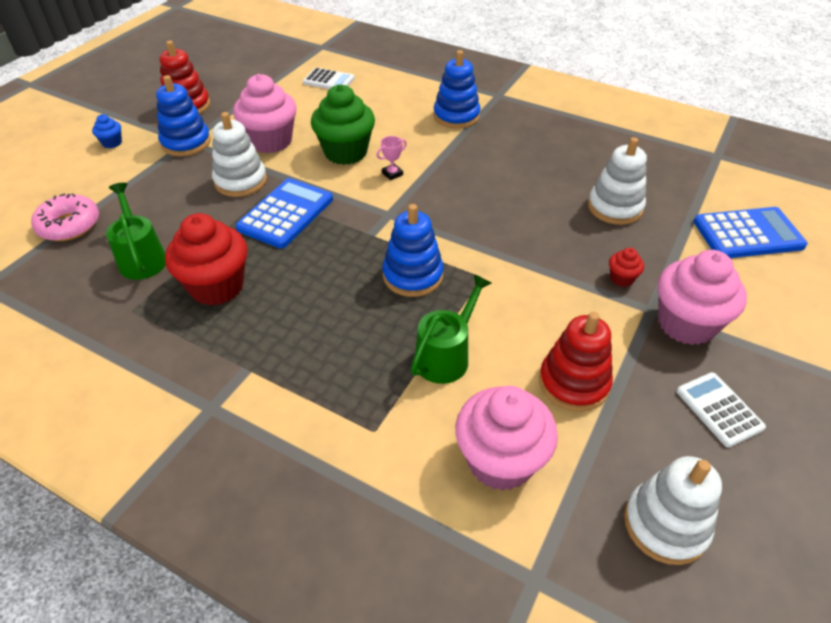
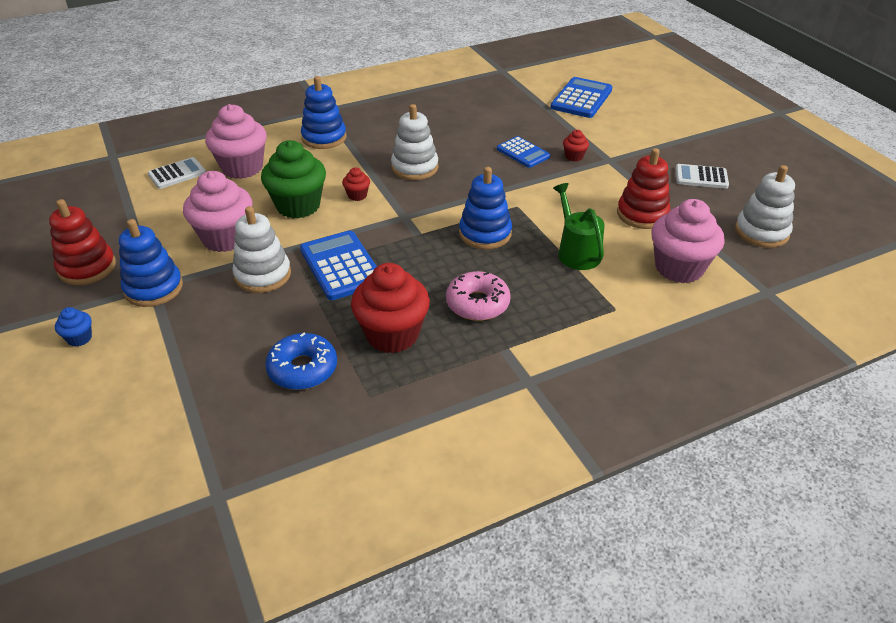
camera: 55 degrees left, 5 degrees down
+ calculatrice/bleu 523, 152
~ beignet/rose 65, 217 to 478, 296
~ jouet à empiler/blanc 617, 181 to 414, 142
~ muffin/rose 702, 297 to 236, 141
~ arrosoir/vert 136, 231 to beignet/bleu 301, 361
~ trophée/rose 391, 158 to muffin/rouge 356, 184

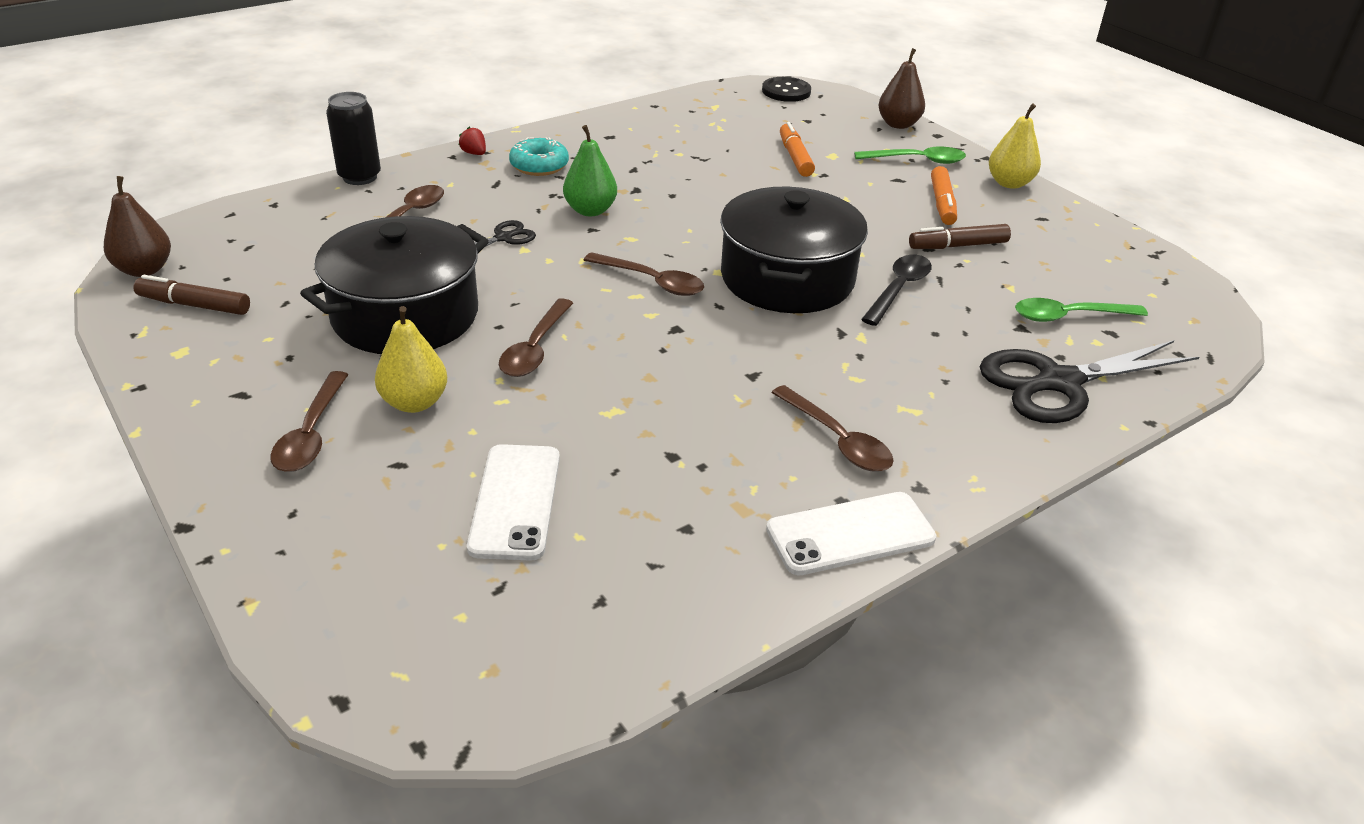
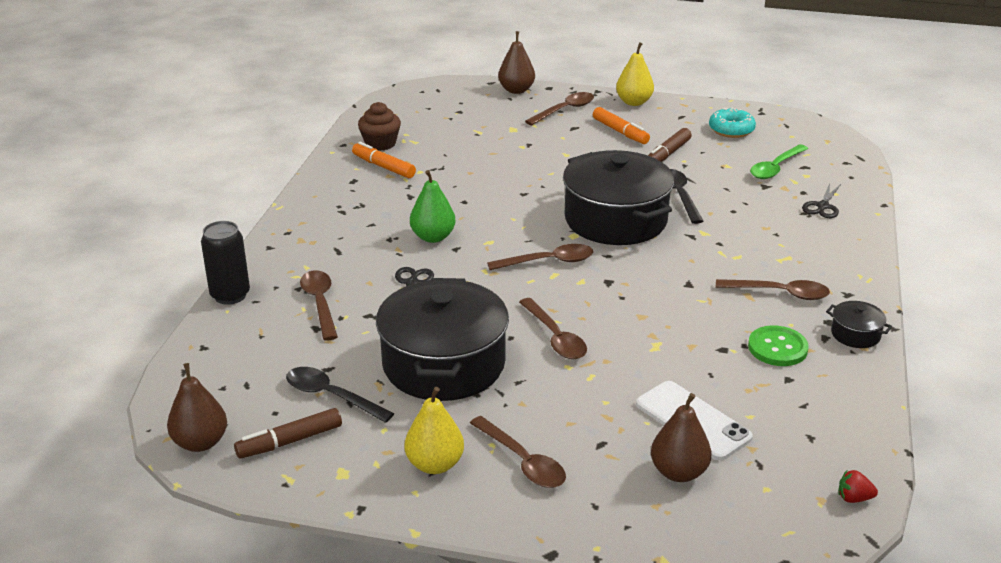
camera: 40 degrees left, 5 degrees down
- bouton/noir 786, 89
+ cuillère/noir 340, 395
+ muffin/marron 379, 126
+ poire/marron 681, 437
+ bouton/vert 778, 345
~ poire/jaune 411, 359 to 434, 430
~ fraise/rouge 472, 141 to 858, 486
~ beignet/turquoise 539, 156 to 732, 123
~ feutre/orange 797, 149 to 384, 160
~ téléphone/blanc 851, 533 to marmite/noir 859, 324
~ cuillère/vert 910, 155 to cuillère/marron 559, 109
~ ciseaux/noir 1089, 381 = 821, 200 x0.47

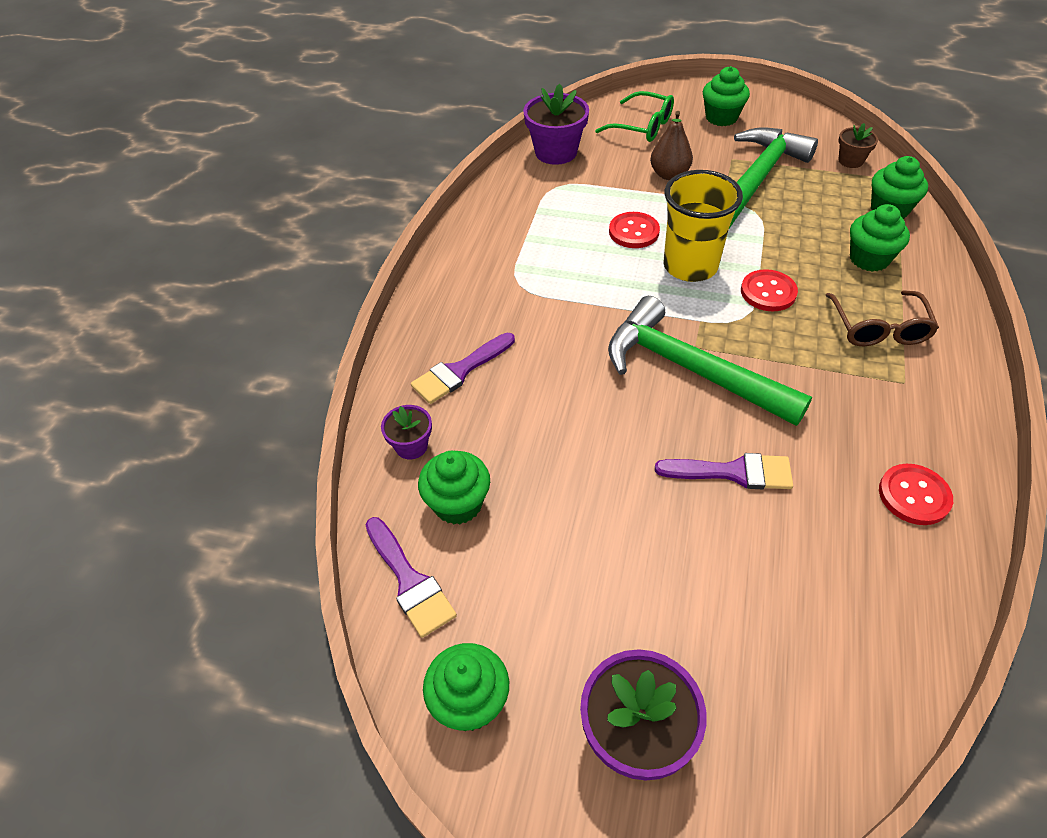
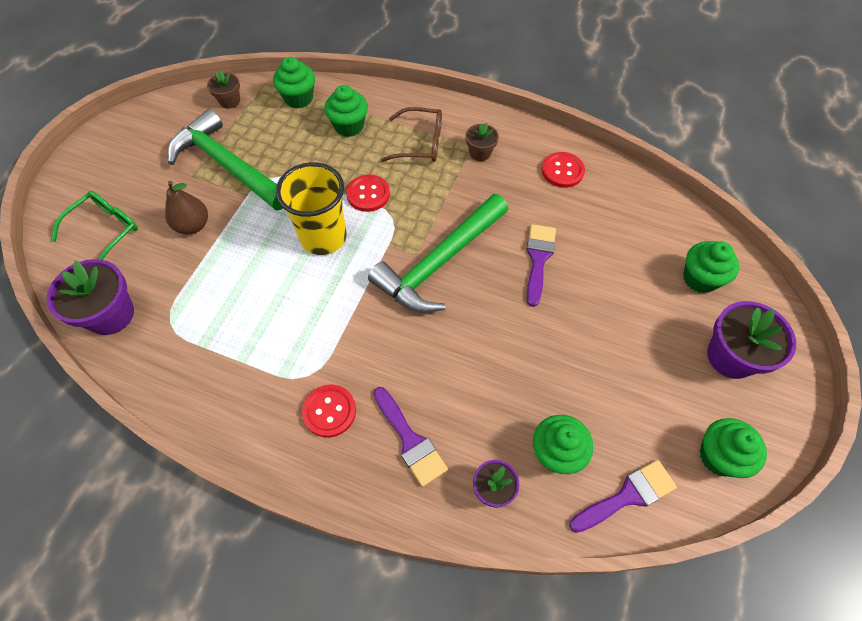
camera: 85 degrees left, 10 degrees up
+ pot de fleurs/marron 482, 142
~ bouton/rouge 634, 230 to 329, 411
~ muffin/vert 726, 96 to 711, 267

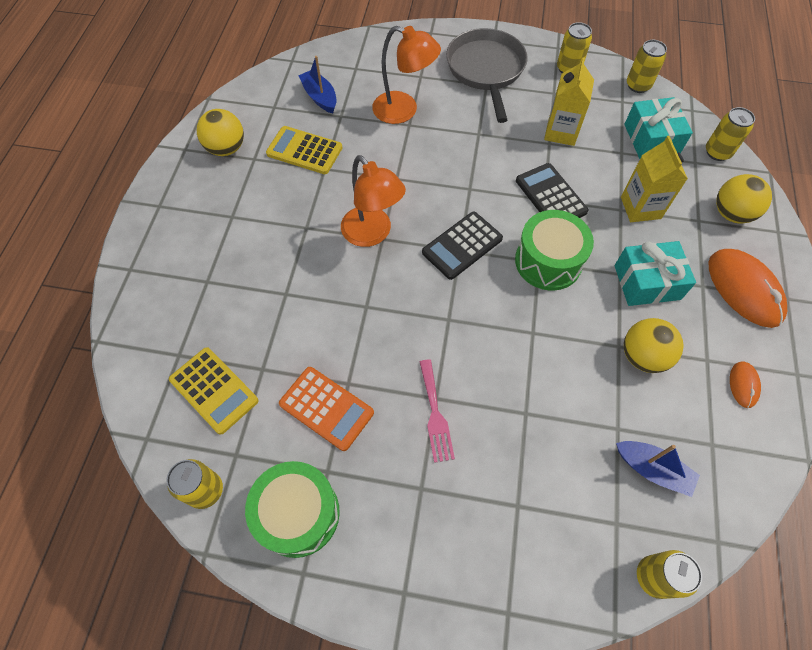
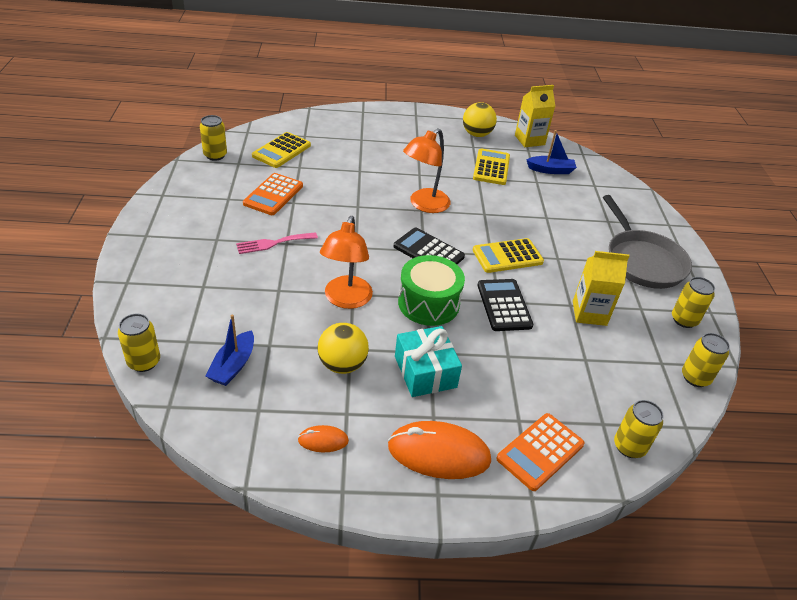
camera: 75 degrees right, 20 degrees down
- tambour/vert 292, 509
- cadeau/turquoise 658, 128
+ calculatrice/jaune 508, 255
~ lampe/orange 406, 75 to 346, 262
~ brique de lait/jaune 654, 179 to 535, 116
~ balle/jaune 744, 199 to calculatrice/orange 540, 452
~ bateau/bleu 317, 84 = 551, 152 45 degrees clockwise
~ poêle/gris 487, 75 = 647, 242 90 degrees clockwise
~ calculatrice/noir 552, 190 = 505, 305 60 degrees counterclockwise
~ souris/orange 748, 288 = 439, 450 45 degrees clockwise

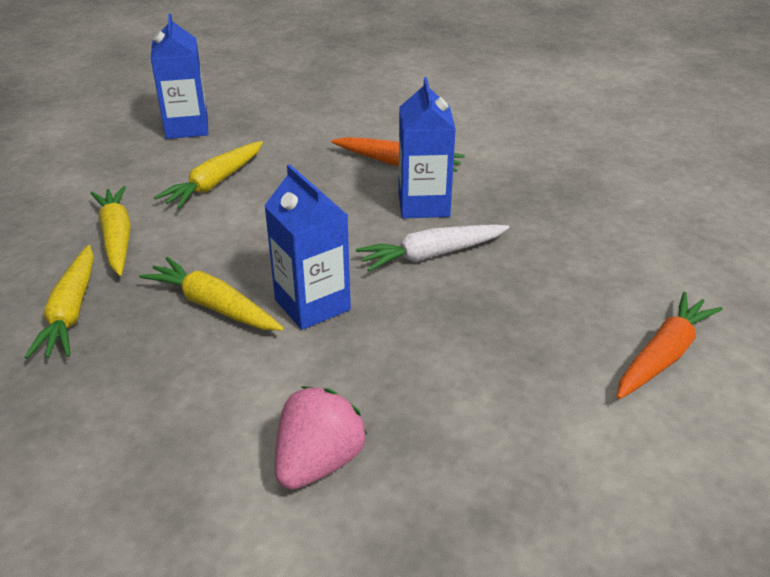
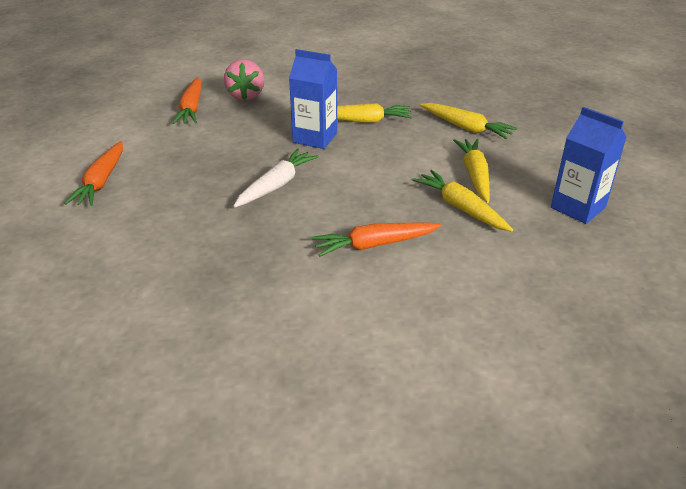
camera: 145 degrees right, 0 degrees up
- brique de lait/bleu 427, 147
+ carotte/orange 186, 100
~ carotte/jaune 59, 302 to 462, 201

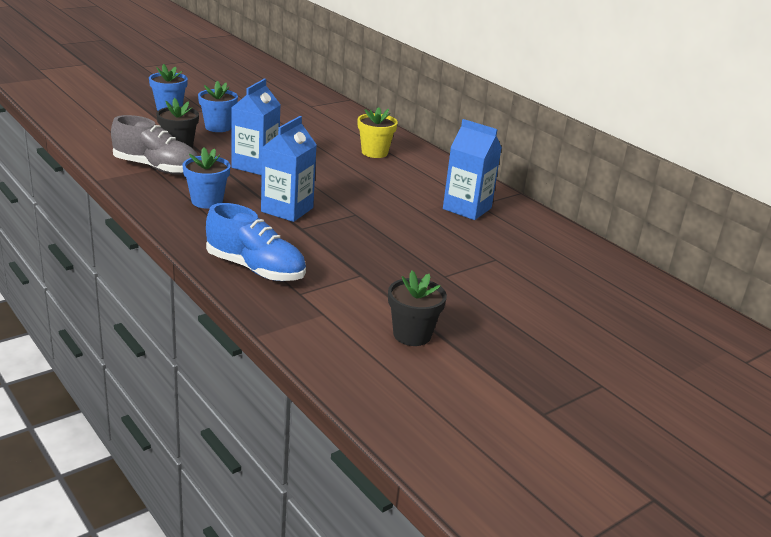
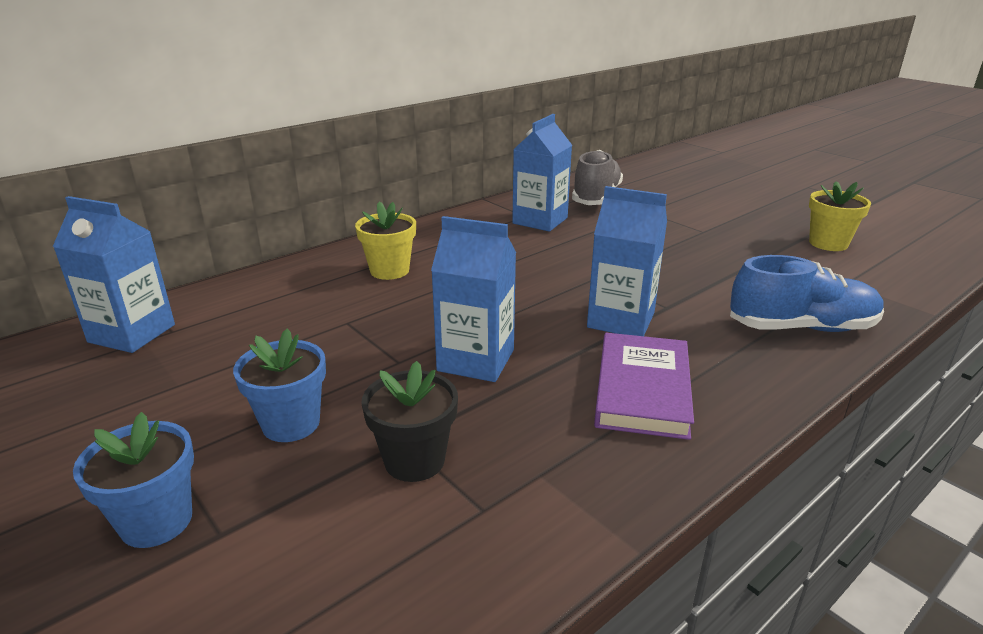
camera: 90 degrees left, 0 degrees up
+ brique de lait/bleu 114, 274
~ chaussure/gris 154, 145 to 597, 177
~ pot de fleurs/bleu 206, 178 to livre/violet 644, 386
~ pot de fleurs/noir 417, 308 to pot de fleurs/jaune 840, 216
~ chaussure/bleu 256, 242 = 807, 293 60 degrees clockwise

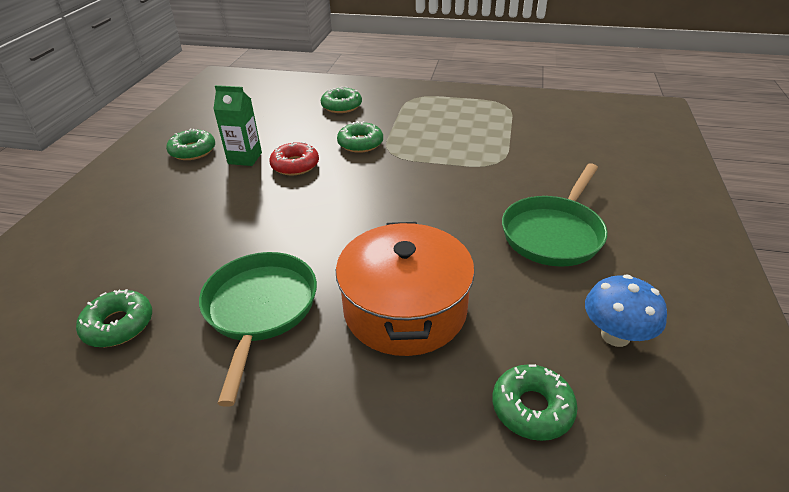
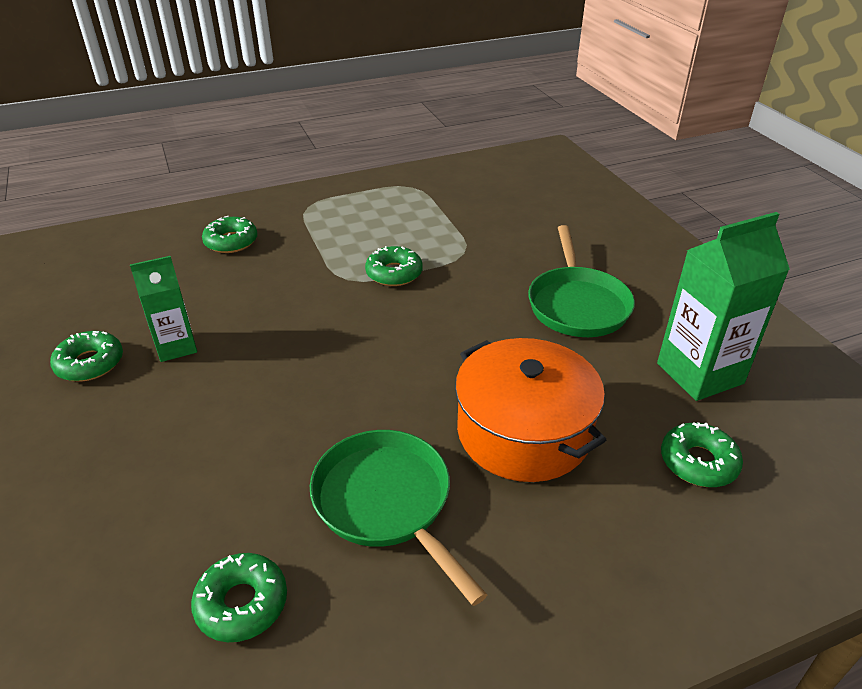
camera: 35 degrees left, 0 degrees up
- beignet/rouge 294, 158
~ beignet/vert 360, 137 to 394, 266
~ champignon/bleu 626, 310 to brique de lait/vert 723, 306

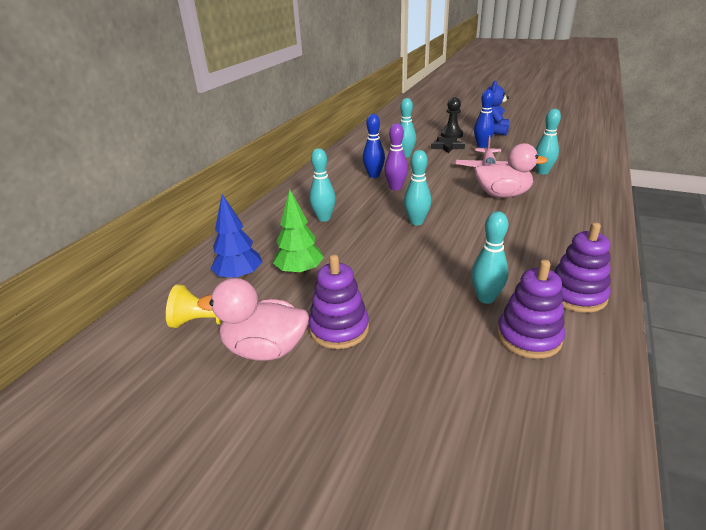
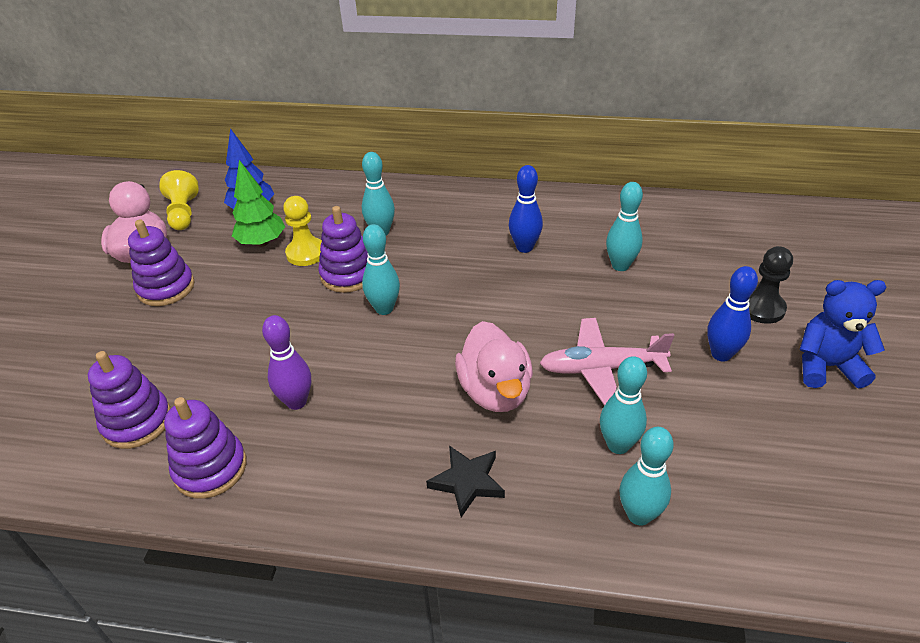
camera: 75 degrees right, 10 degrees up
+ pion/jaune 302, 231
+ jouet à empiler/violet 343, 249
~ quille/violet 396, 157 to 286, 362
~ étoile/noir 448, 145 to 465, 481
~ quille/turquoise 489, 257 to 646, 476

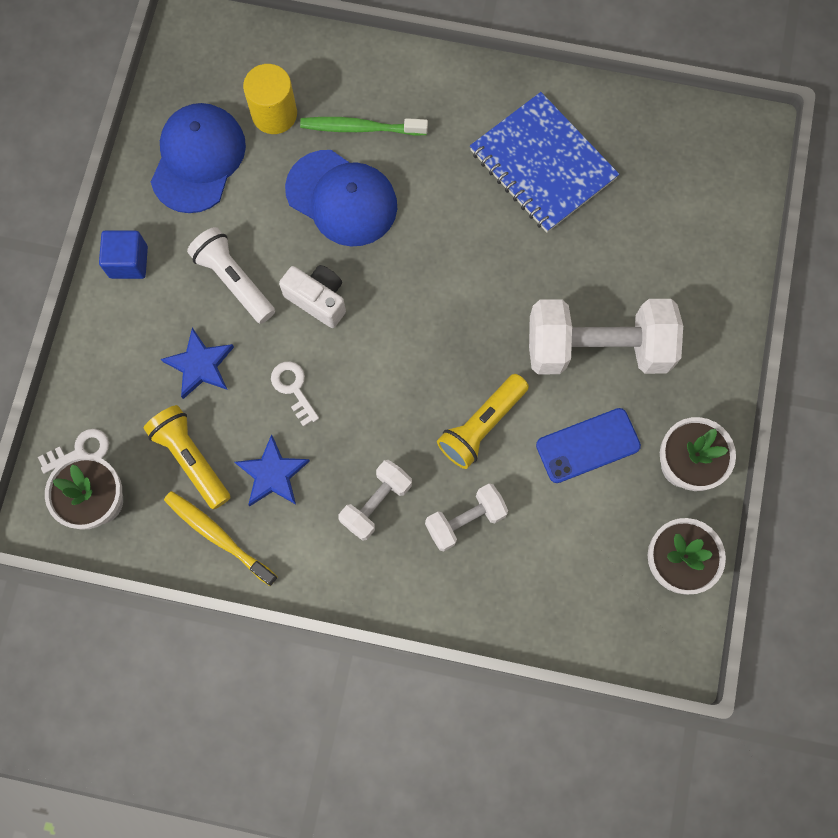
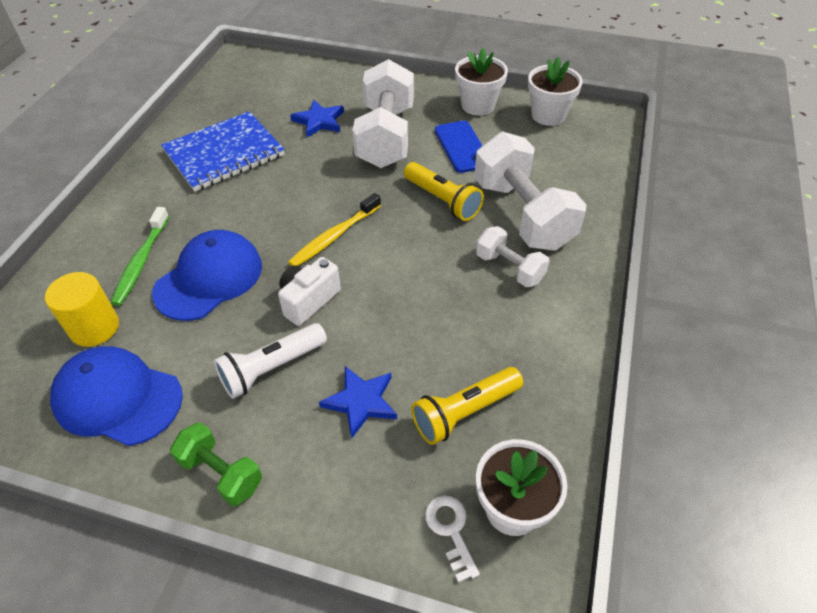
camera: 85 degrees left, 25 degrees down
- clé/blanc 295, 394
~ brosse à dents/jaune 220, 538 to 334, 229
~ étoile/bleu 272, 470 to 317, 118
~ cube/bleu 123, 254 to haltère/vert 216, 464
~ haltère/blanc 466, 517 = 530, 191 x1.89

